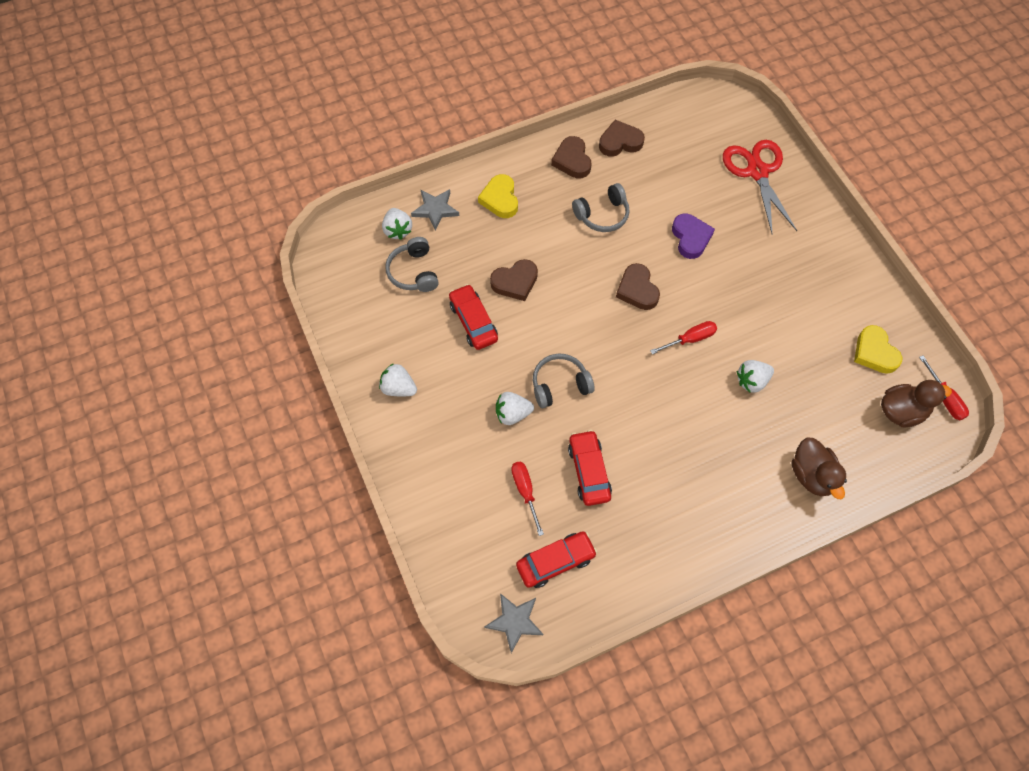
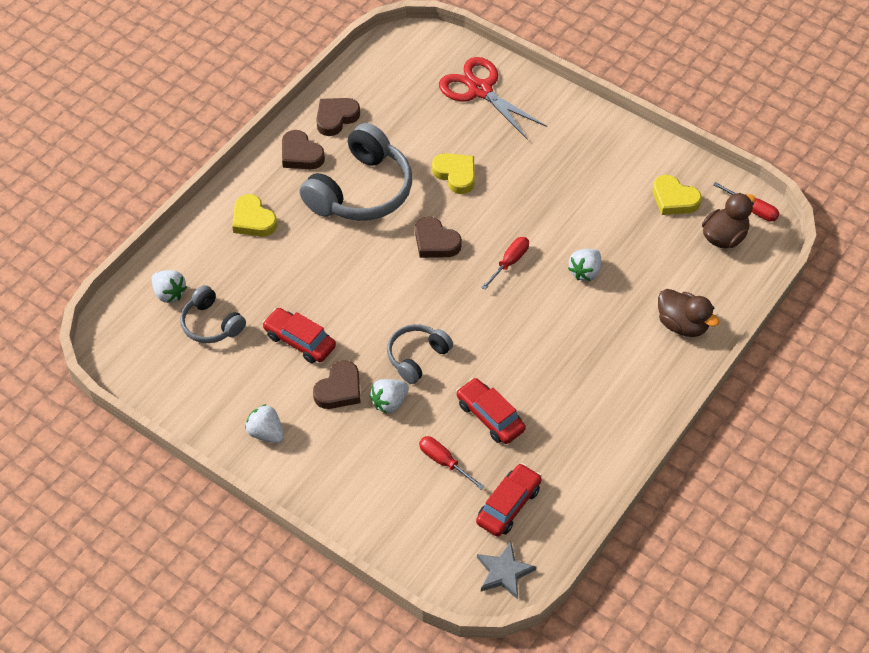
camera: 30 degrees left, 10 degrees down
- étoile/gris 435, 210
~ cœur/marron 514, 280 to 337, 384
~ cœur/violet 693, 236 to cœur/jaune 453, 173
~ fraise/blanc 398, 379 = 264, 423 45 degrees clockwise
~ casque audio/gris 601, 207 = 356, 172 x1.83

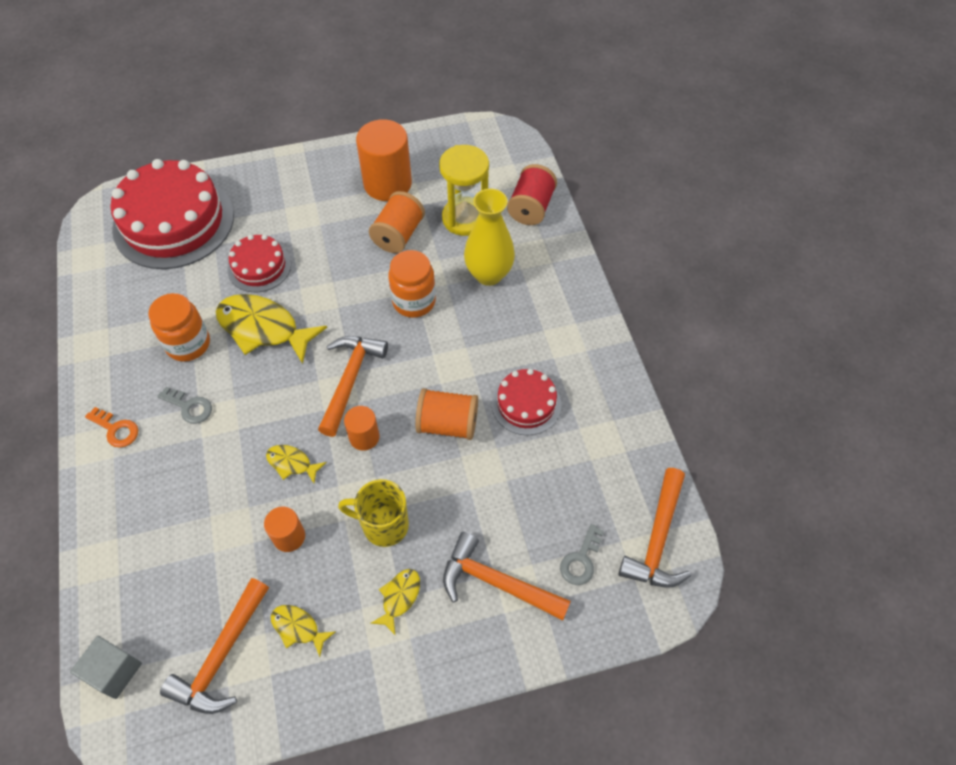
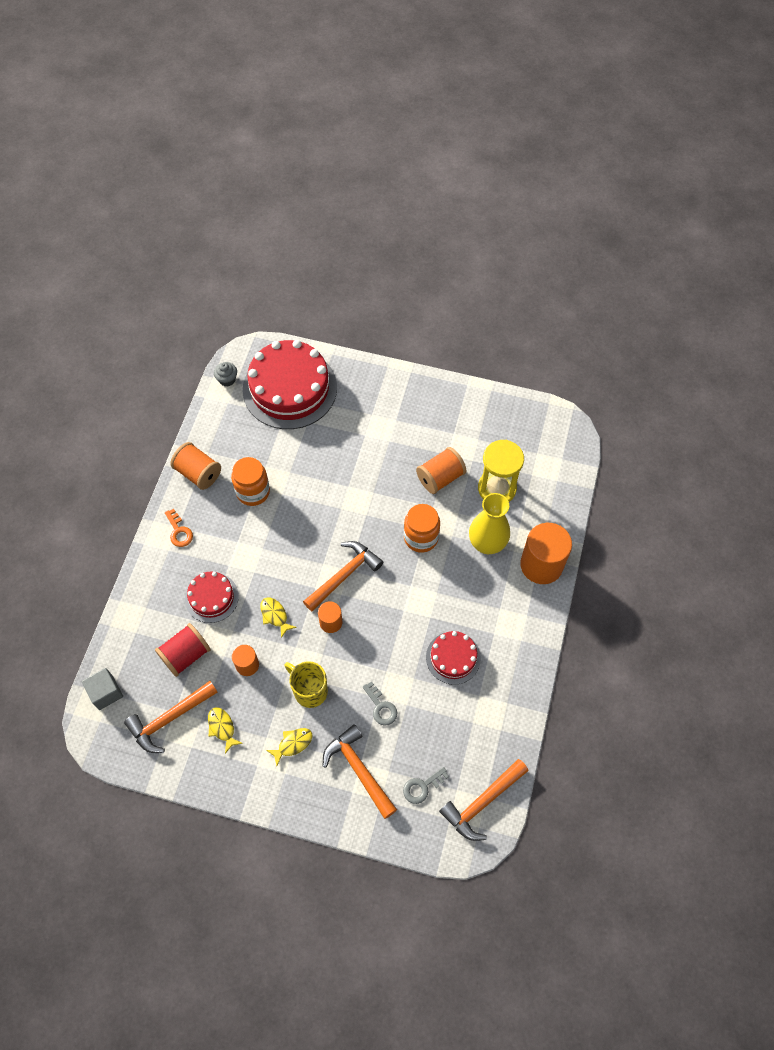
camera: 30 degrees right, 5 degrees up
- poisson/jaune 271, 329
+ muffin/gris 225, 374
~ clé/gris 184, 405 to 379, 703
~ gâteau/rouge 259, 263 to 212, 597
~ cylindre/orange 384, 160 to 546, 553
~ bobine/orange 446, 414 to 195, 466
~ bobine/rouge 532, 194 to 183, 650

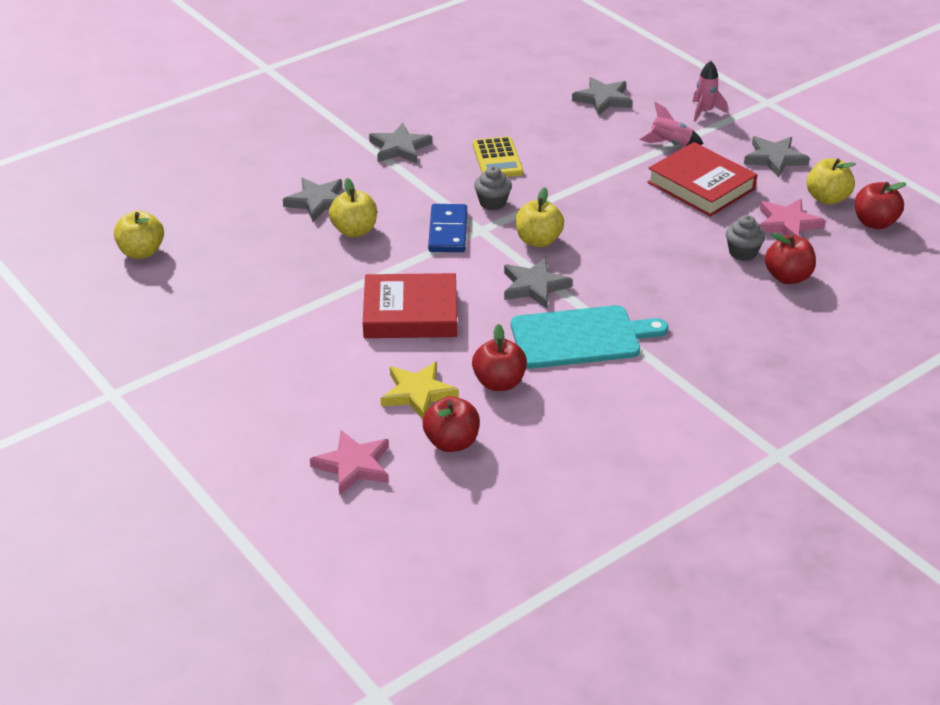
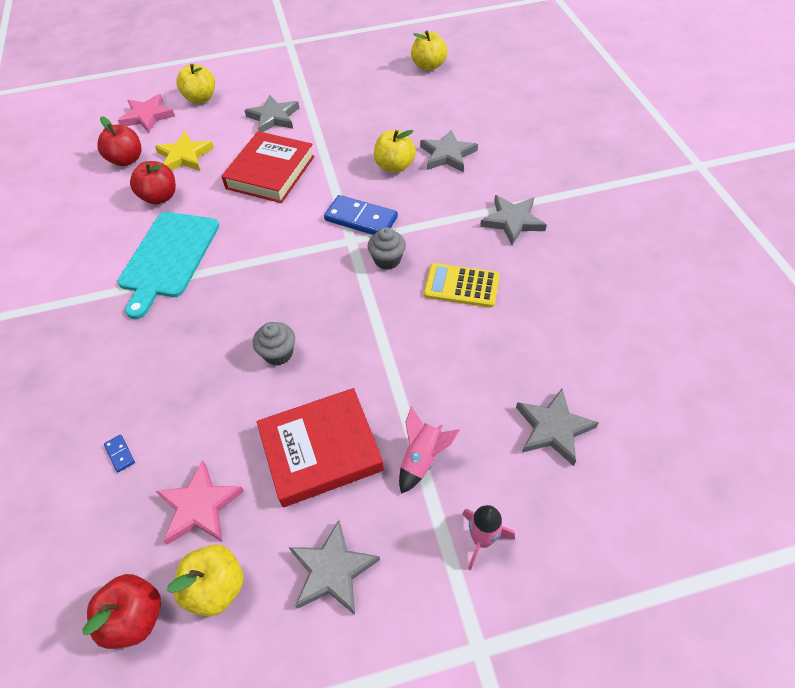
camera: 115 degrees right, 15 degrees up
~ étoile/gris 538, 283 to 271, 113
~ pomme/jaune 540, 217 to 195, 84
~ muffin/gris 745, 238 to 274, 344
~ pomme/rouge 790, 258 to domino/bleu 119, 453

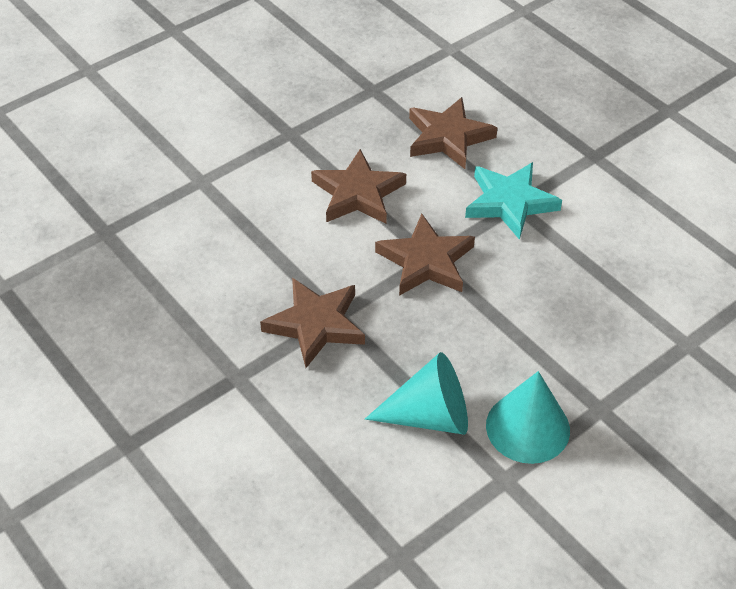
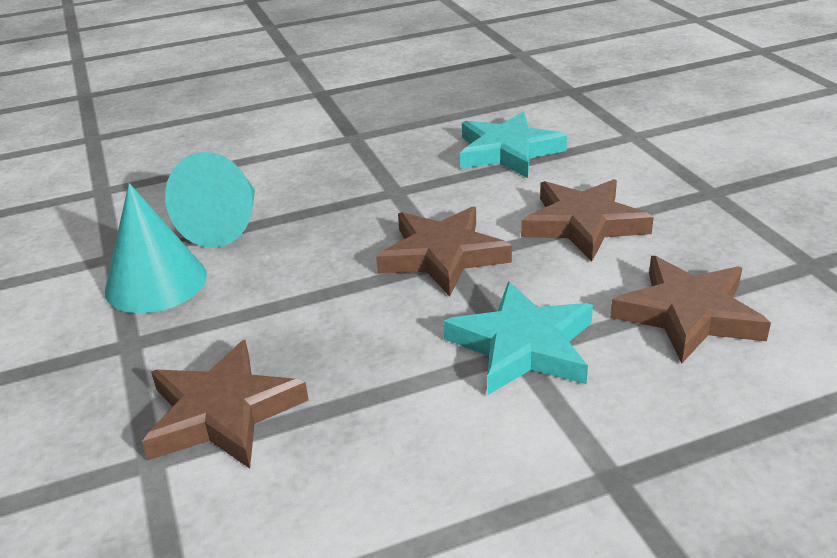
camera: 110 degrees right, 15 degrees down
+ étoile/turquoise 513, 145
~ étoile/marron 312, 323 to 225, 404

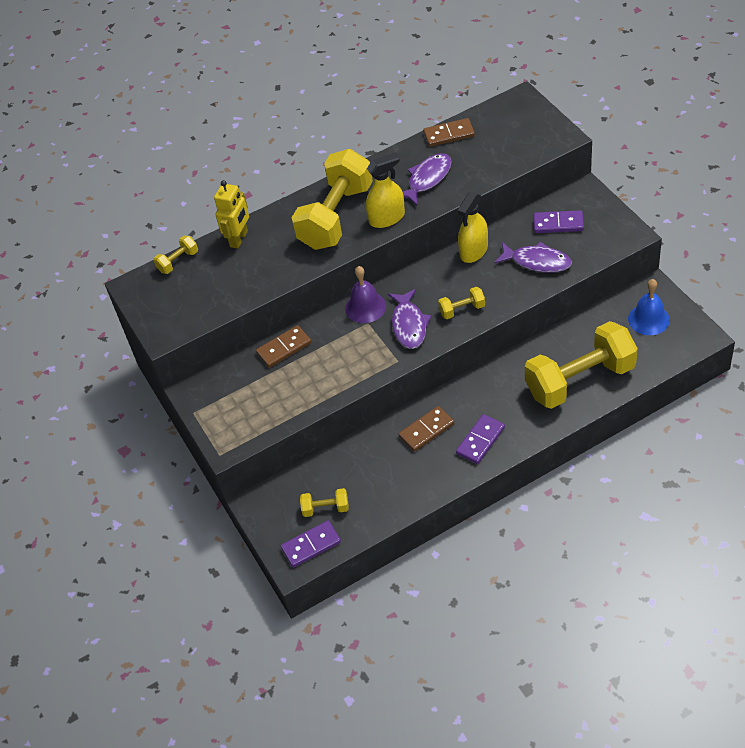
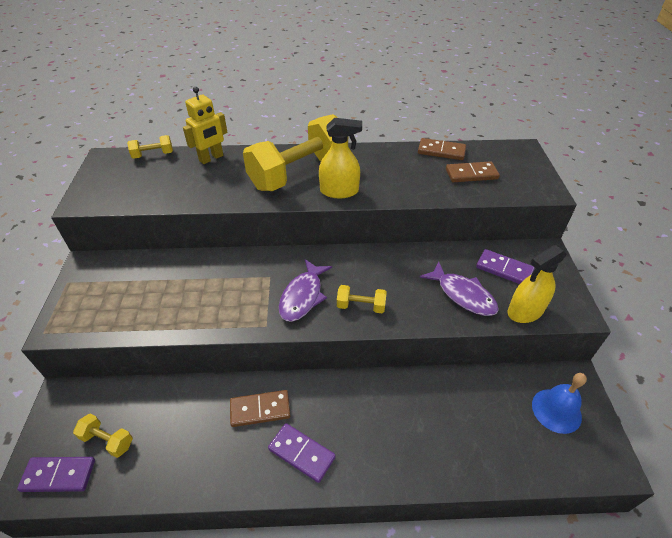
camera: 20 degrees right, 5 degrees down
- cloche/violet 365, 294
- poisson/violet 427, 179
- haltère/jaune 581, 365
~ domino/marron 283, 346 to 473, 171
~ vaporisateur/jaune 472, 227 to 537, 284
~ domino/violet 480, 439 = 302, 453 60 degrees clockwise

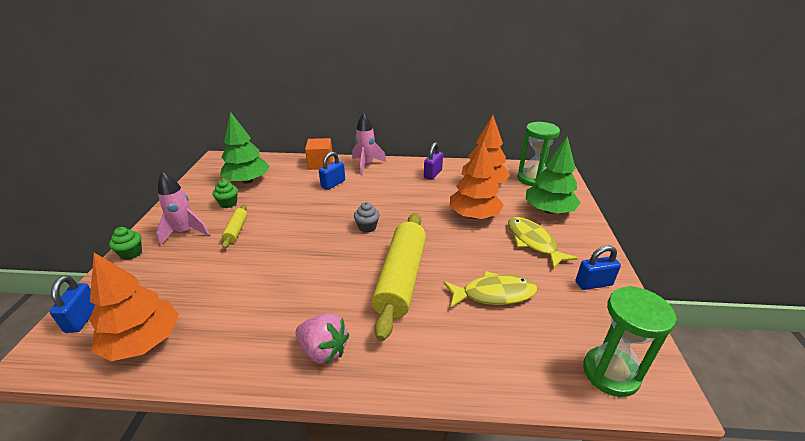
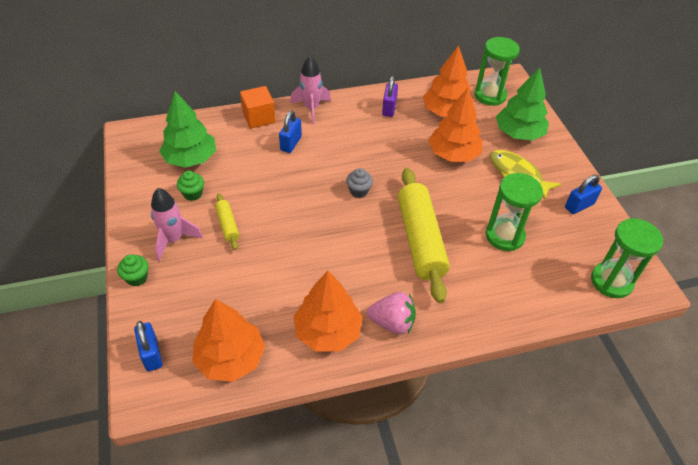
camera: 20 degrees left, 15 degrees up
+ arbre/orange 328, 311
~ poisson/jaune 490, 289 to sablier/vert 514, 212

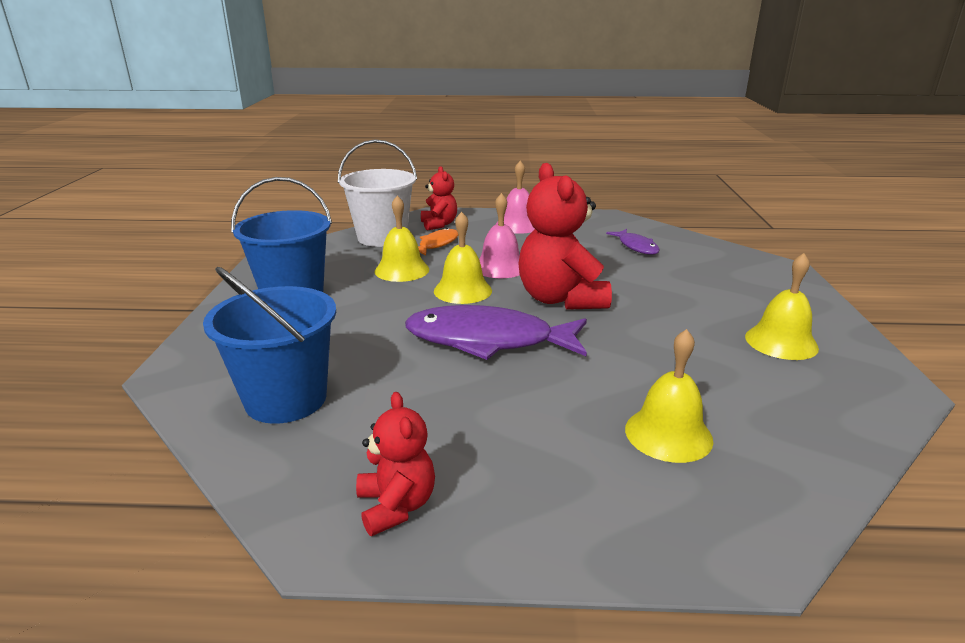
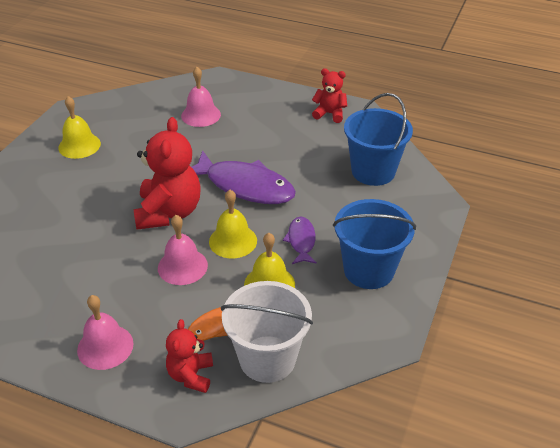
camera: 160 degrees left, 15 degrees up
~ poisson/violet 633, 242 to 300, 240
~ cloche/jaune 669, 396 to cloche/rose 201, 97
~ ours en peluche/rouge 395, 464 = 329, 95 105 degrees clockwise

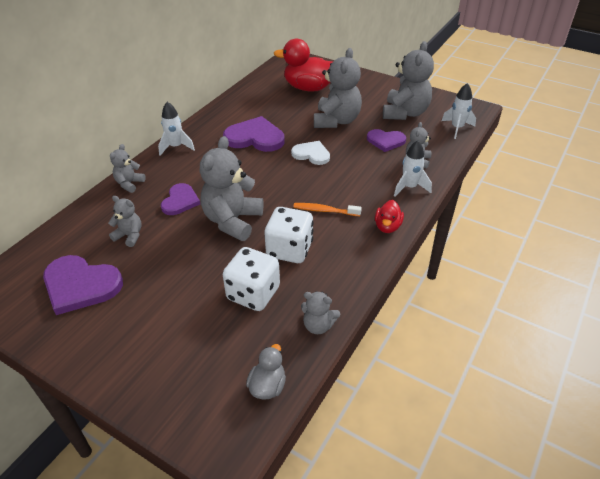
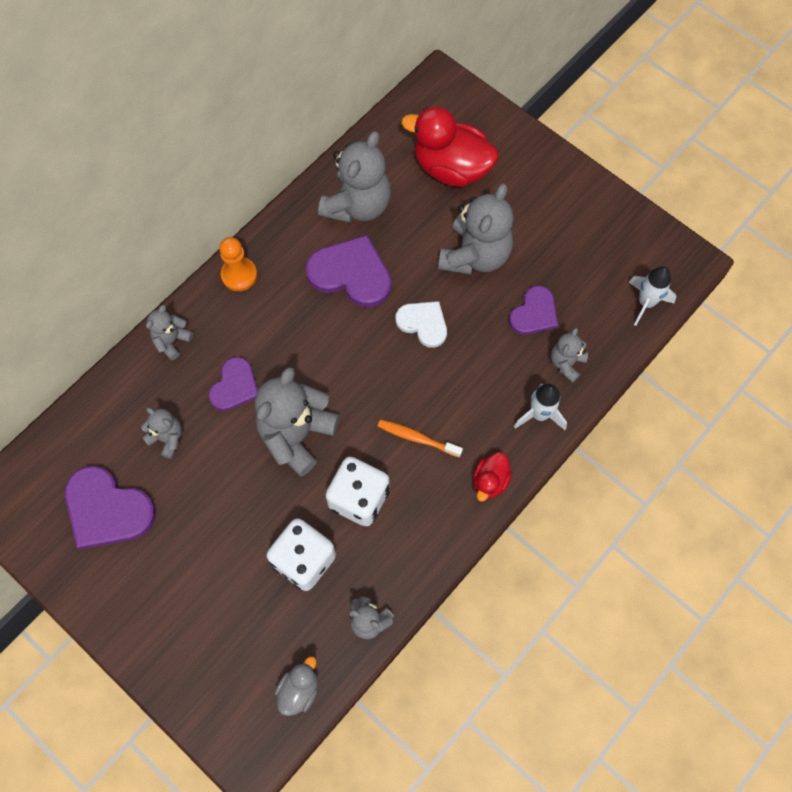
camera: 10 degrees right, 25 degrees up
~ ours en peluche/gris 408, 80 to 354, 177
~ fusée/blanc 176, 129 to pion/orange 238, 264
~ cœur/violet 386, 140 = 533, 310 75 degrees counterclockwise

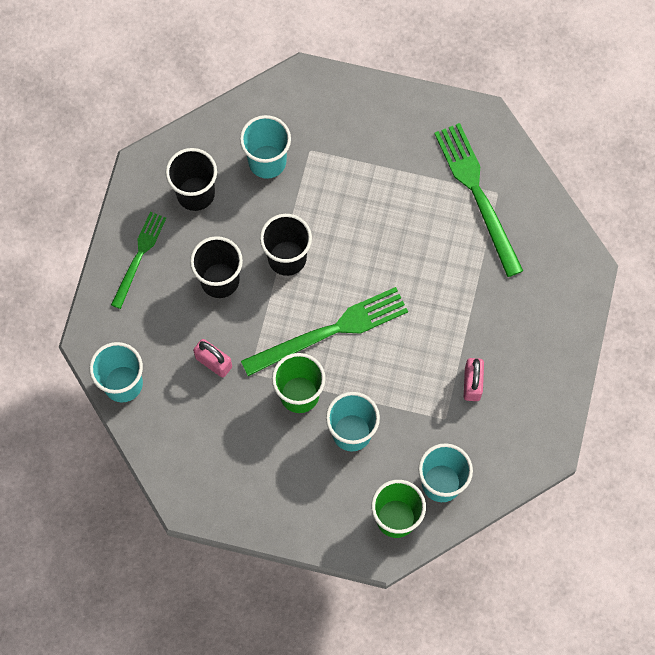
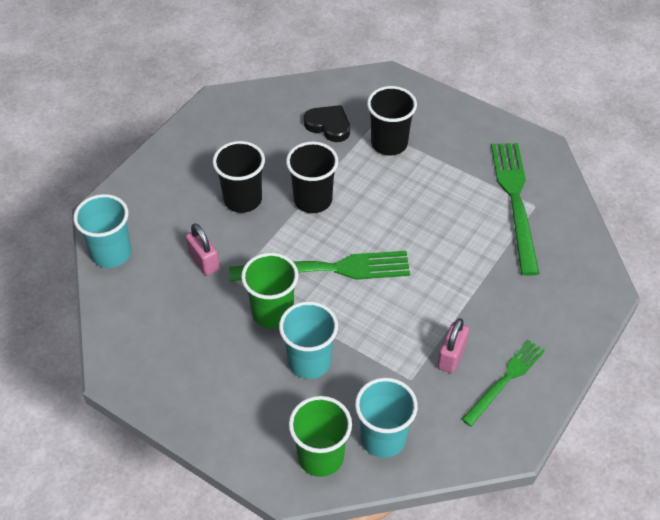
camera: 20 degrees right, 20 degrees down
~ fourchette/vert 138, 260 to 503, 383
~ gobelet/noir 191, 179 to 392, 120
~ gobelet/turquoise 265, 147 to cœur/noir 327, 123

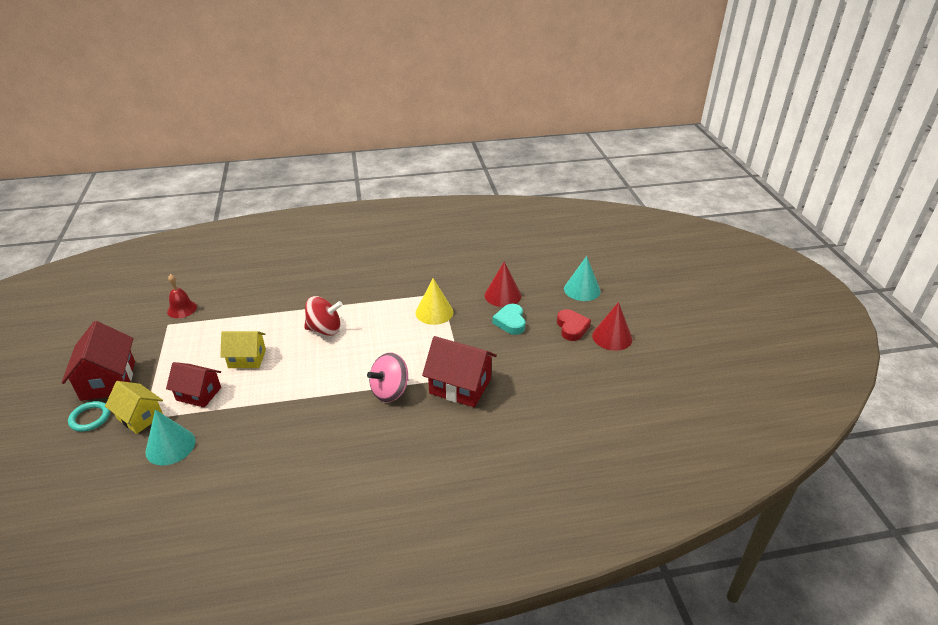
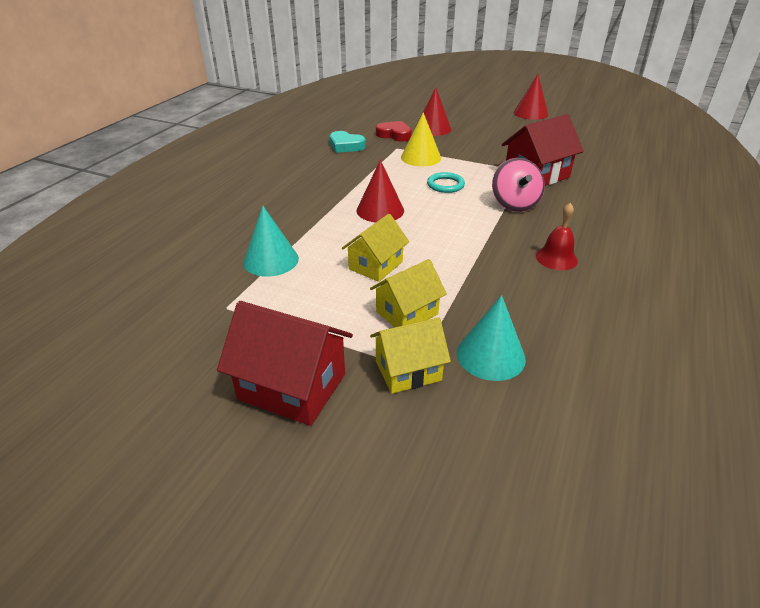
camera: 55 degrees left, 0 degrees up
~ anneau/turquoise 89, 416 to 446, 182
~ cloche/rouge 182, 296 to 557, 236
~ cœur/turquoise 509, 319 to 348, 142
~ cœur/rouge 574, 325 to 394, 131
~ cône/turquoise 582, 278 to 271, 241
~ toupie/rouge 323, 316 to cône/rouge 380, 191
~ maison/rouge 193, 385 to maison/jaune 408, 293

